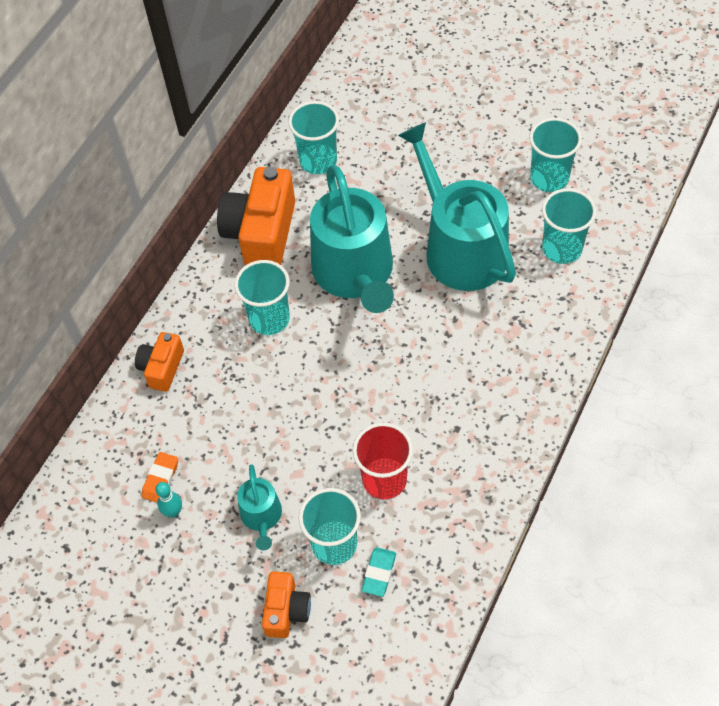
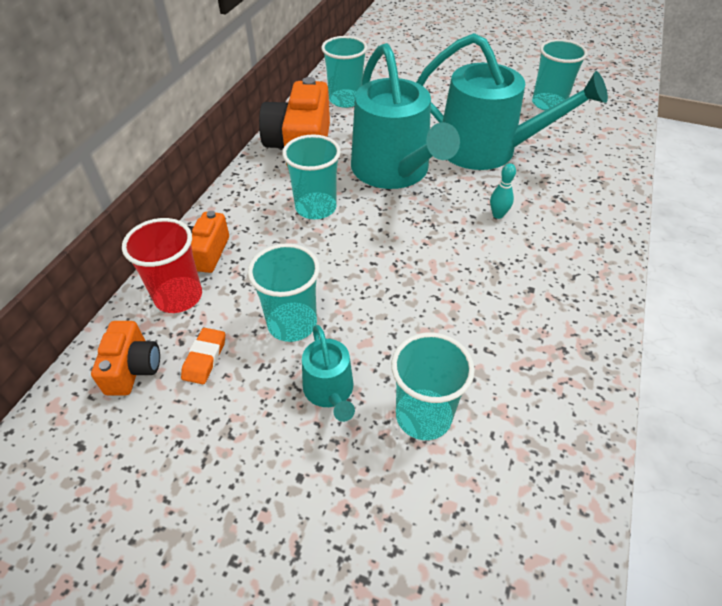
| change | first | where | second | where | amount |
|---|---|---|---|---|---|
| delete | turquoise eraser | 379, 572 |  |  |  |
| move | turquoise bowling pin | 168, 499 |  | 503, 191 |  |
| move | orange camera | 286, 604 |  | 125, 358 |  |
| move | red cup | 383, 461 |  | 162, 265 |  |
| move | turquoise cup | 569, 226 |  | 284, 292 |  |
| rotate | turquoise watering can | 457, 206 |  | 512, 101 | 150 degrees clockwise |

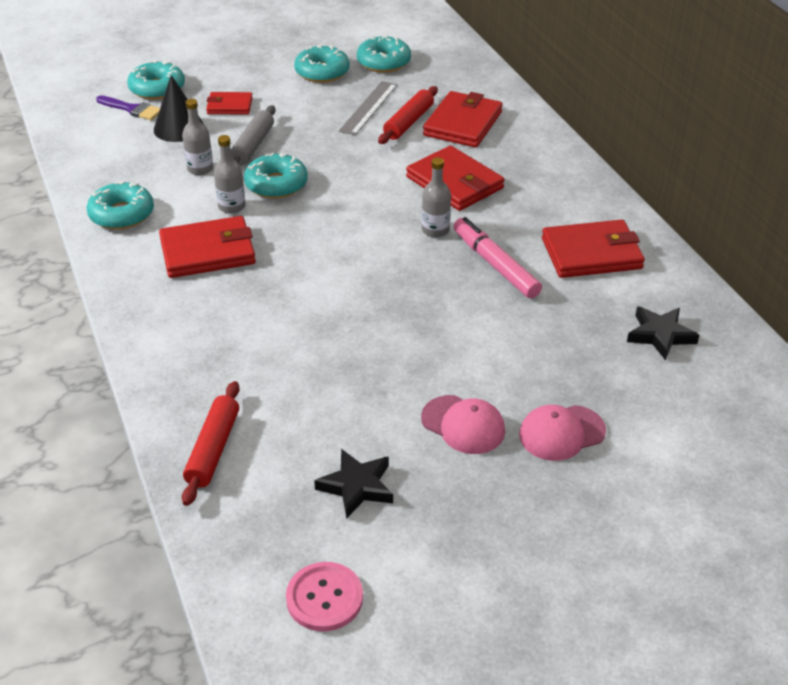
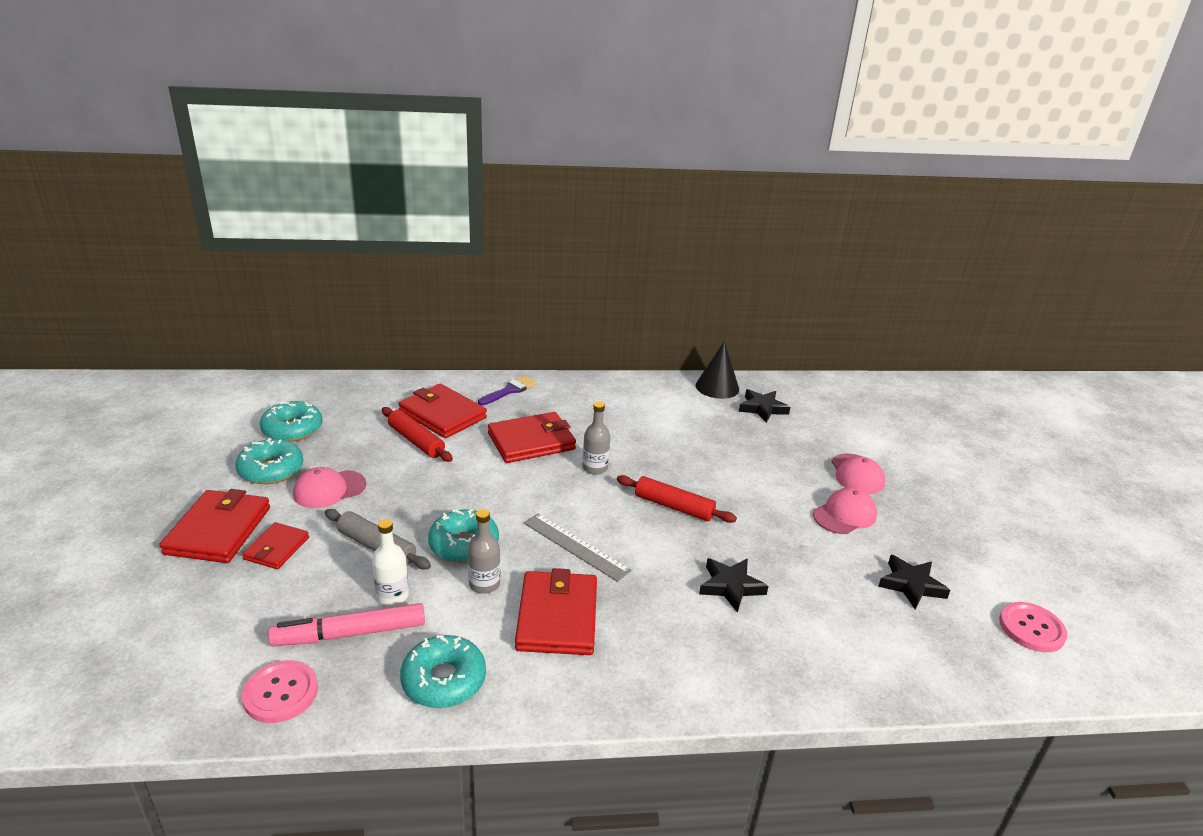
| change | first | where | second | where | amount |
|---|---|---|---|---|---|
| delete | turquoise donut | 156, 80 |  |  |  |
| insert |  |  | pink button | 280, 691 |  |
| insert |  |  | pink cap | 329, 487 |  |
| insert |  |  | black star | 733, 585 |  |
| move | purple brush | 128, 107 |  | 507, 390 |  |
| move | black cone | 179, 108 |  | 717, 370 |  |
| move | red rolling pin | 211, 443 |  | 677, 499 |  |
| move | grey ruler | 368, 108 |  | 578, 547 |  |
| move | pink marker | 497, 258 |  | 346, 624 |  |
| move | red wallet | 593, 249 |  | 214, 526 |  |
| recolor | grey bottle | 197, 137 | white bottle | 390, 562 |  |

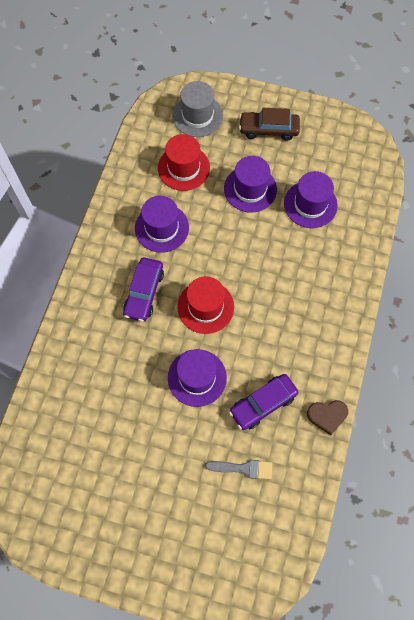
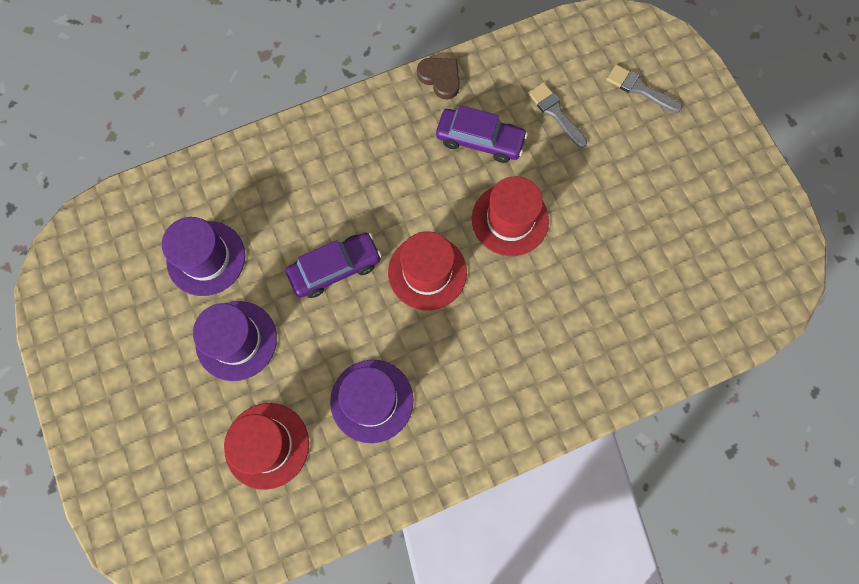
| change | first | where | second | where | amount |
|---|---|---|---|---|---|
| delete | grey hat | 197, 109 |  |  |  |
| delete | brown car | 269, 124 |  |  |  |
| insert |  |  | grey brush | 644, 88 |  |
| move | purple car | 143, 289 |  | 334, 265 |  |
| recolor | purple hat | 197, 378 | red hat | 510, 216 |  |

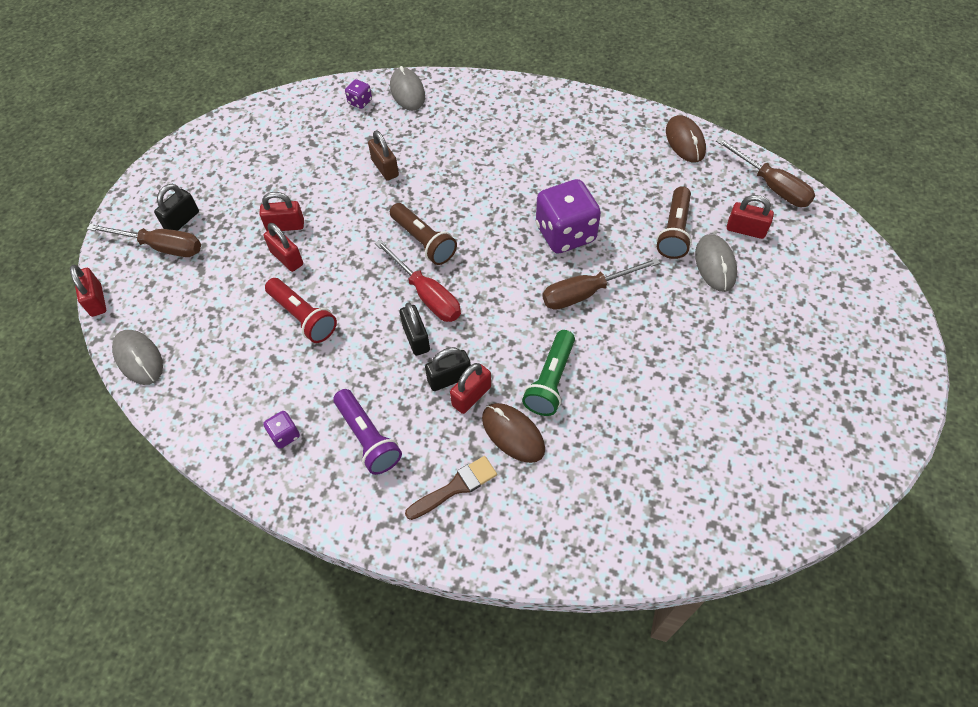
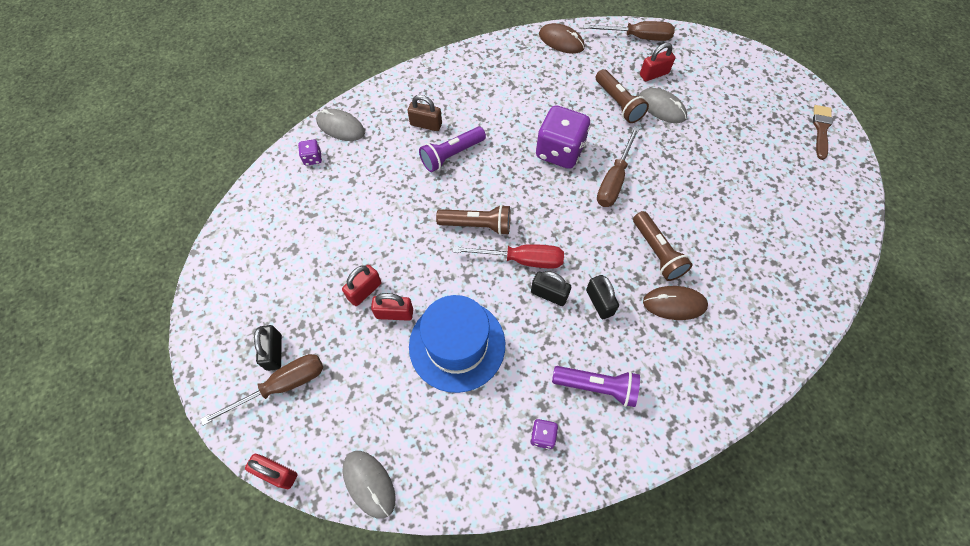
| change | first | where | second | where | amount |
|---|---|---|---|---|---|
| delete | red padlock | 470, 388 |  |  |  |
| insert |  |  | purple flashlight | 452, 149 |  |
| move | brown padlock | 383, 156 |  | 425, 113 |  |
| move | brown brush | 451, 488 |  | 823, 132 |  |
| replace | red flashlight | 301, 310 | blue hat | 457, 344 |  |
| recolor | green flashlight | 548, 373 | brown flashlight | 663, 246 |  |
| rotate | grey mouse | 137, 357 |  | 369, 485 | 45 degrees clockwise |
| rotate | black padlock | 448, 369 |  | 602, 297 | 45 degrees counterclockwise |

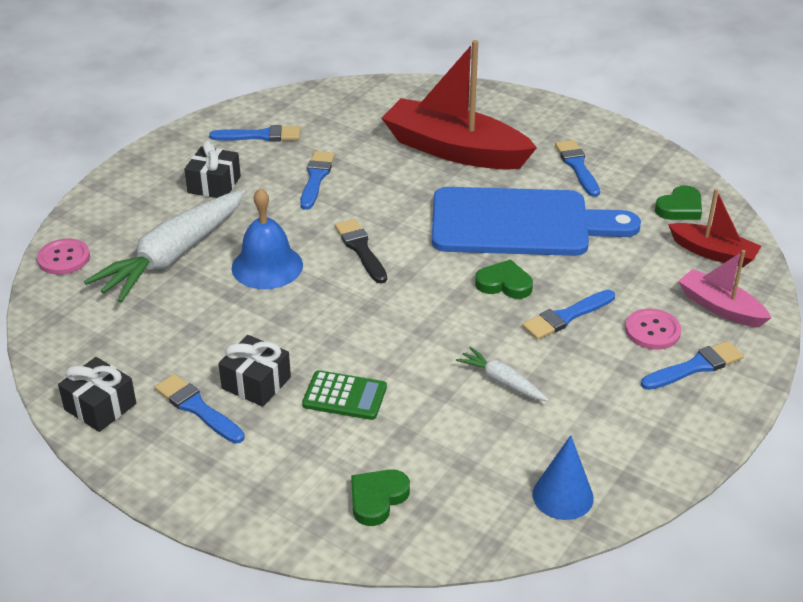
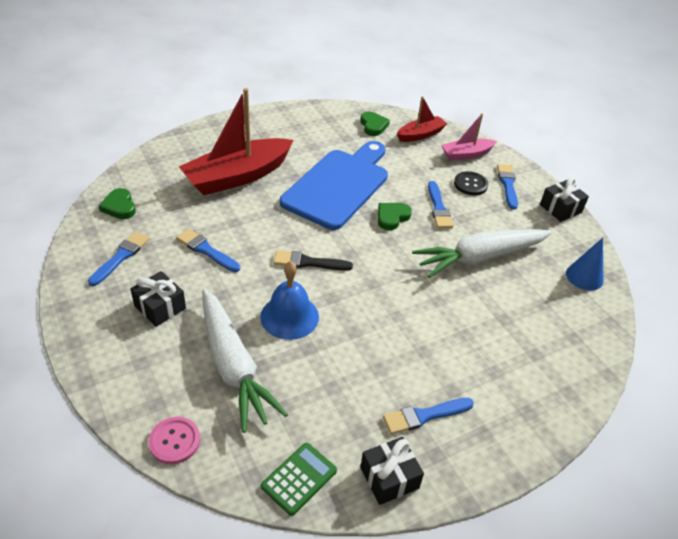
| change | first | where | second | where | amount |
|---|---|---|---|---|---|
| delete | blue brush | 577, 168 |  |  |  |
| move | black gift | 254, 371 |  | 564, 199 |  |
| move | green calculator | 344, 395 |  | 299, 479 |  |
| move | green heart | 380, 497 |  | 117, 203 |  |
| recolor | pink button | 653, 329 | black button | 471, 183 |  |
| resize | white carrot | 502, 374 |  | 482, 253 | x2.17 |

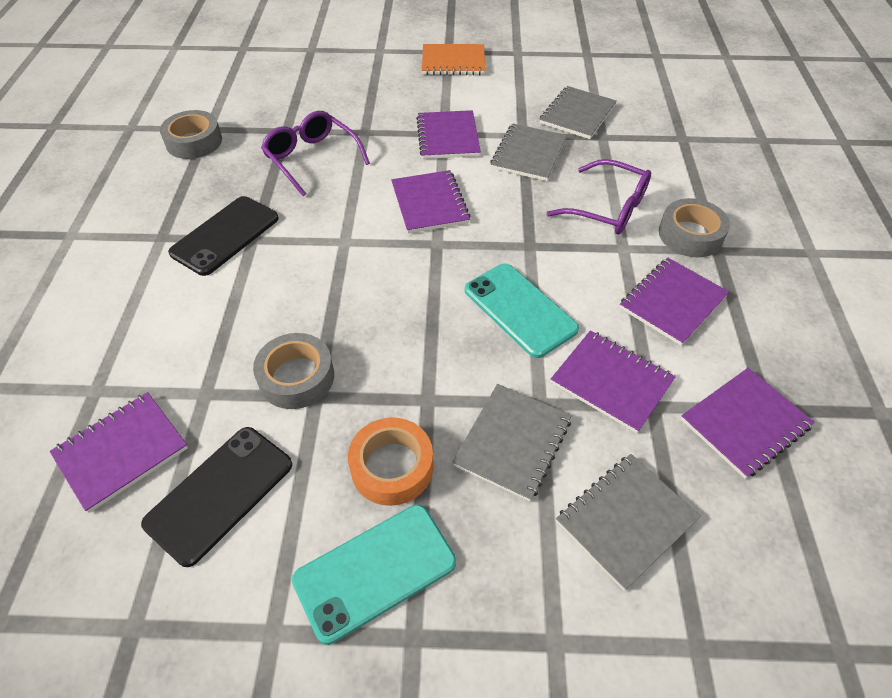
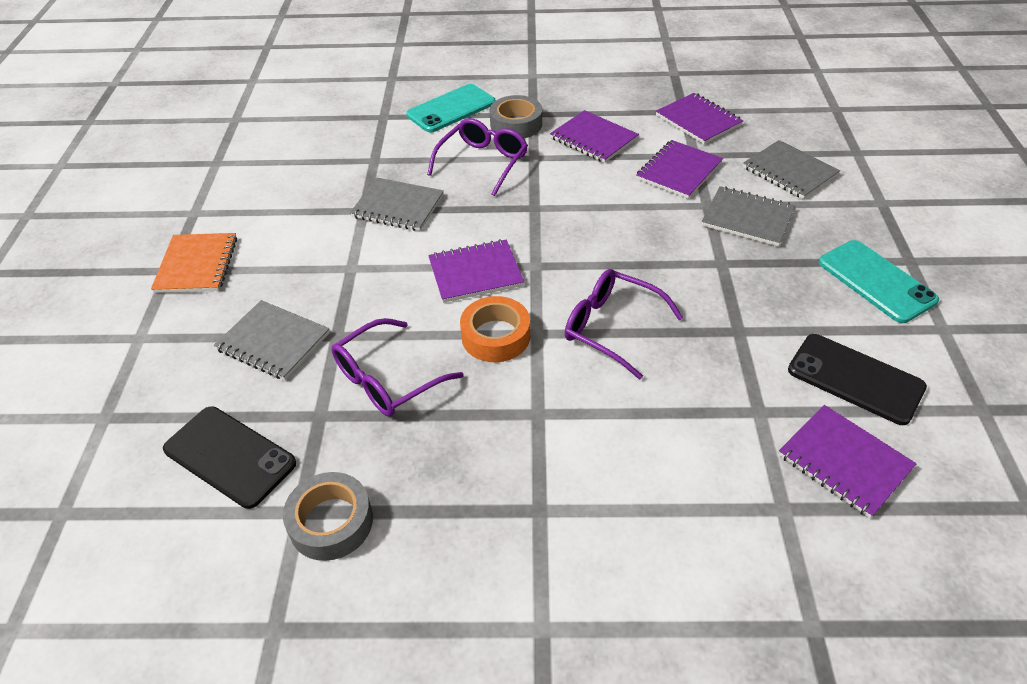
| change | first | where | second | where | amount |
|---|---|---|---|---|---|
| delete | grey tape | 293, 371 |  |  |  |
| delete | purple notebook | 448, 134 |  |  |  |
| insert |  |  | purple glasses | 624, 324 |  |
| move | black phone | 223, 236 |  | 229, 457 |  |
| move | orange tape | 390, 461 |  | 495, 329 |  |
| move | turquoise phone | 522, 310 |  | 450, 108 |  |
| move | grey notebook | 578, 112 |  | 272, 340 |  |

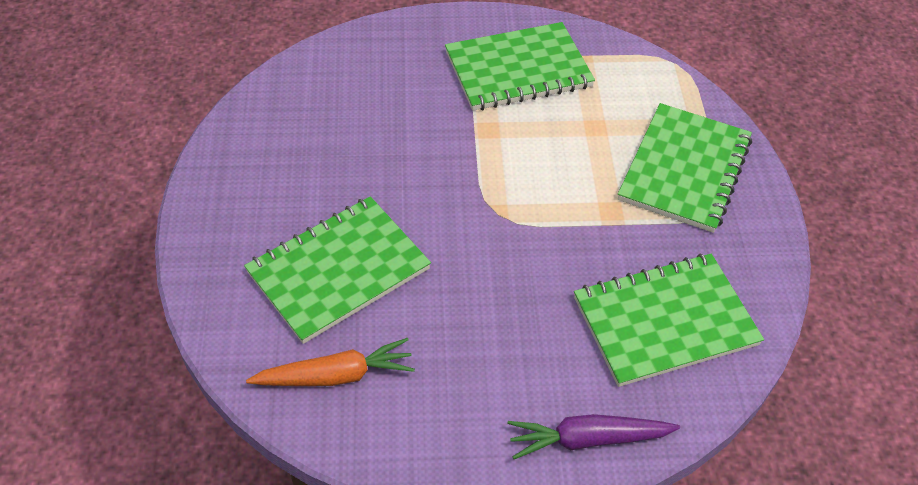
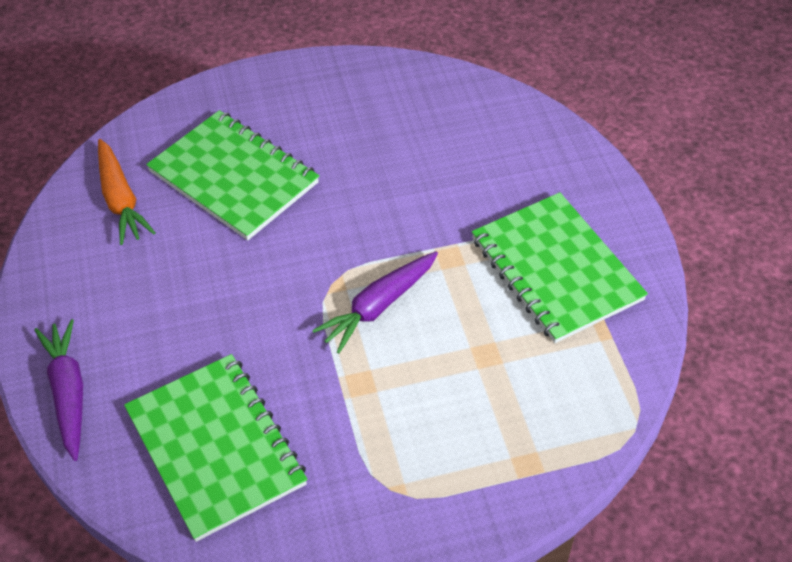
| change | first | where | second | where | amount |
|---|---|---|---|---|---|
| delete | green notebook | 685, 168 |  |  |  |
| insert |  |  | purple carrot | 375, 302 |  |

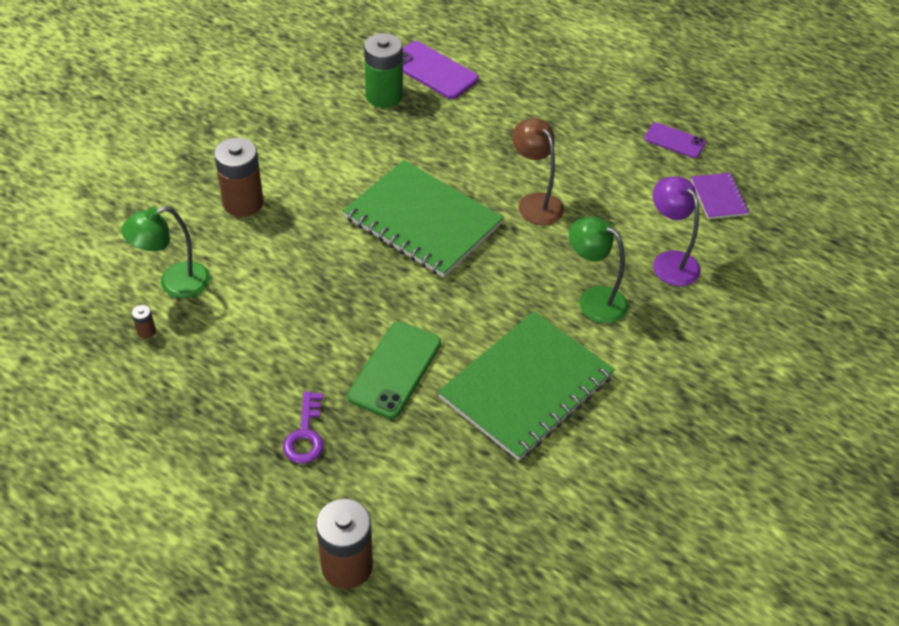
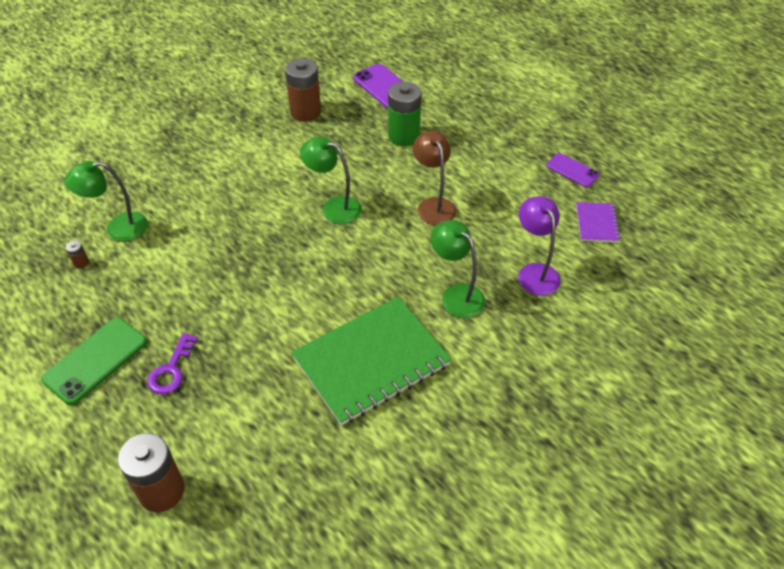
| change | first | where | second | where | amount |
|---|---|---|---|---|---|
| move | brown battery | 239, 177 |  | 303, 90 |  |
| move | green phone | 394, 370 |  | 94, 361 |  |
| move | green battery | 383, 70 |  | 404, 114 |  |
| replace | green notebook | 423, 219 | green lamp | 331, 180 |  |

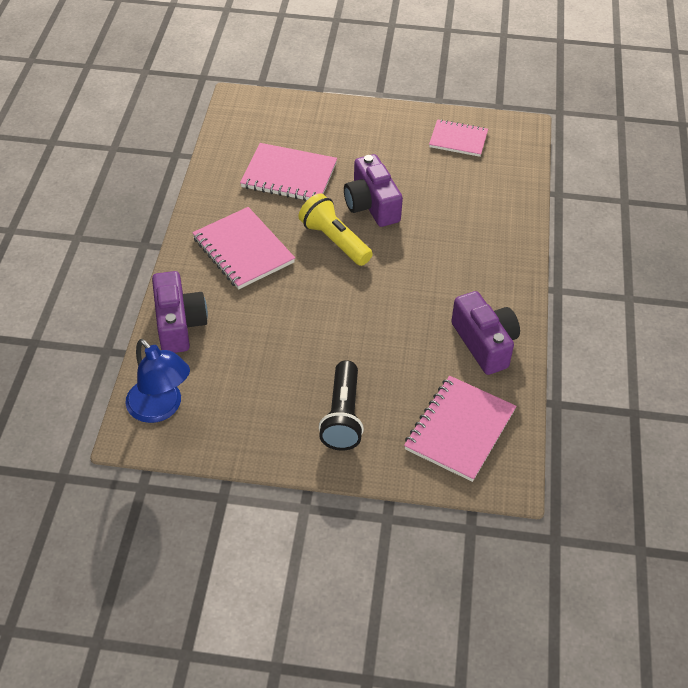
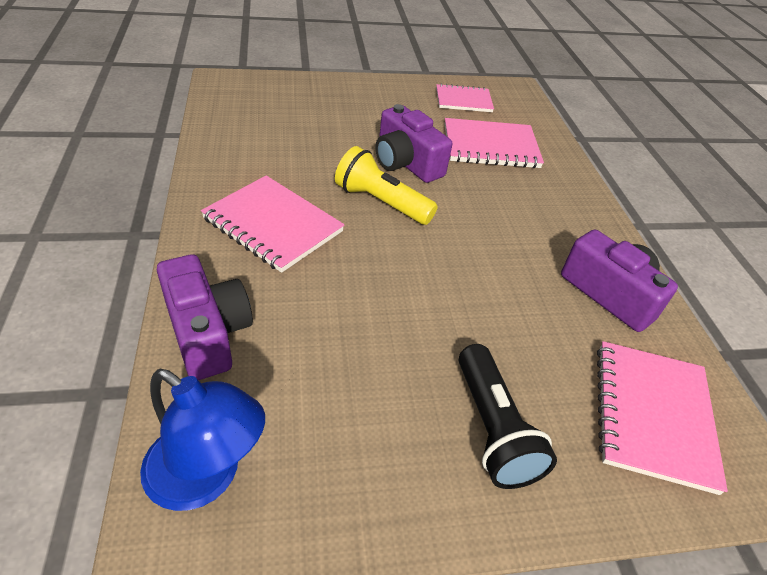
| change | first | where | second | where | amount |
|---|---|---|---|---|---|
| move | pink notebook | 288, 172 |  | 494, 143 |  |

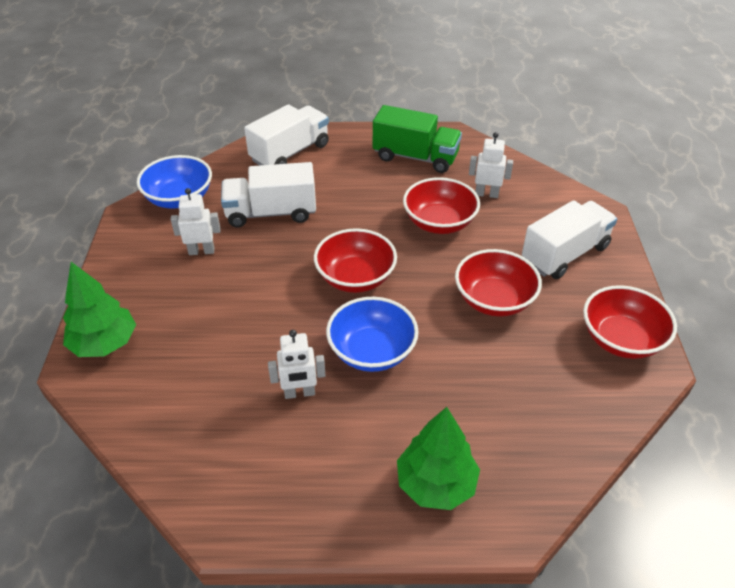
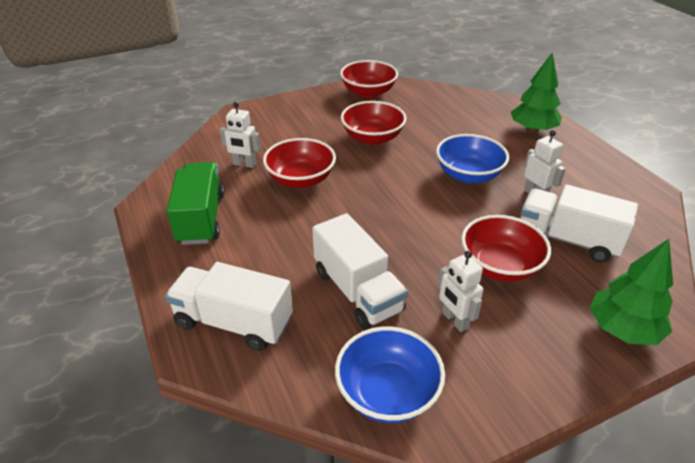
| change | first | where | second | where | amount |
|---|---|---|---|---|---|
| move | red bowl | 355, 260 |  | 506, 248 |  |
| move | white truck | 569, 239 |  | 579, 223 |  |
| rotate | white robot | 491, 165 |  | 240, 135 | 60 degrees counterclockwise |

